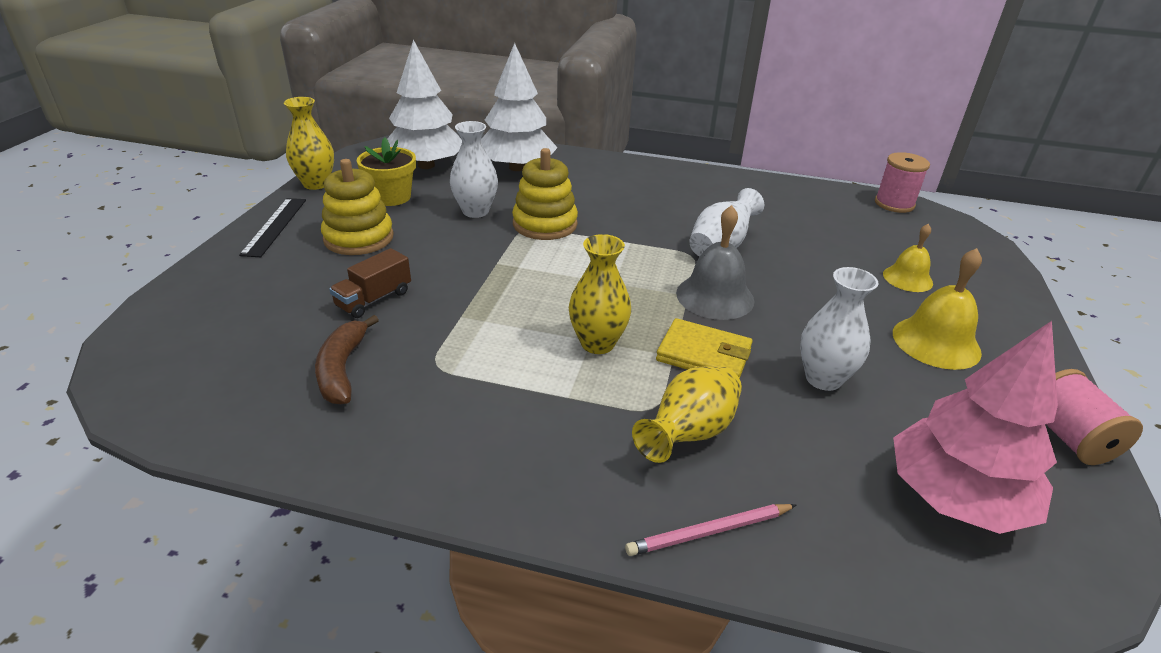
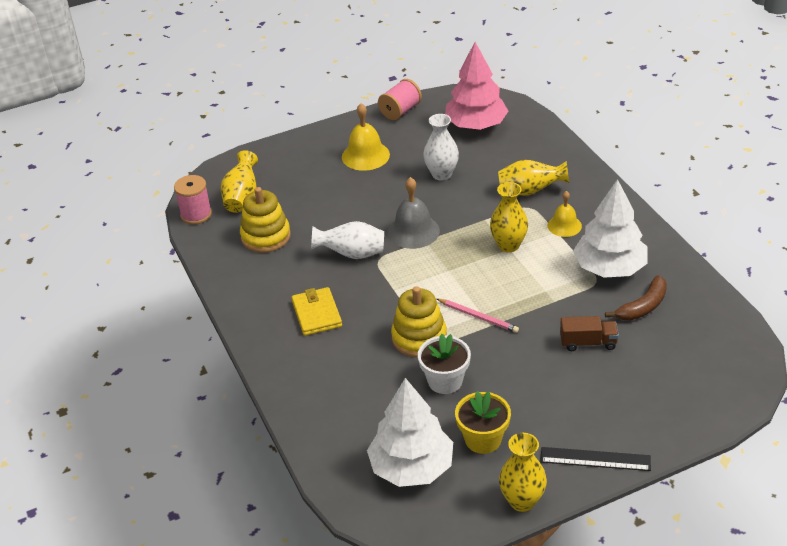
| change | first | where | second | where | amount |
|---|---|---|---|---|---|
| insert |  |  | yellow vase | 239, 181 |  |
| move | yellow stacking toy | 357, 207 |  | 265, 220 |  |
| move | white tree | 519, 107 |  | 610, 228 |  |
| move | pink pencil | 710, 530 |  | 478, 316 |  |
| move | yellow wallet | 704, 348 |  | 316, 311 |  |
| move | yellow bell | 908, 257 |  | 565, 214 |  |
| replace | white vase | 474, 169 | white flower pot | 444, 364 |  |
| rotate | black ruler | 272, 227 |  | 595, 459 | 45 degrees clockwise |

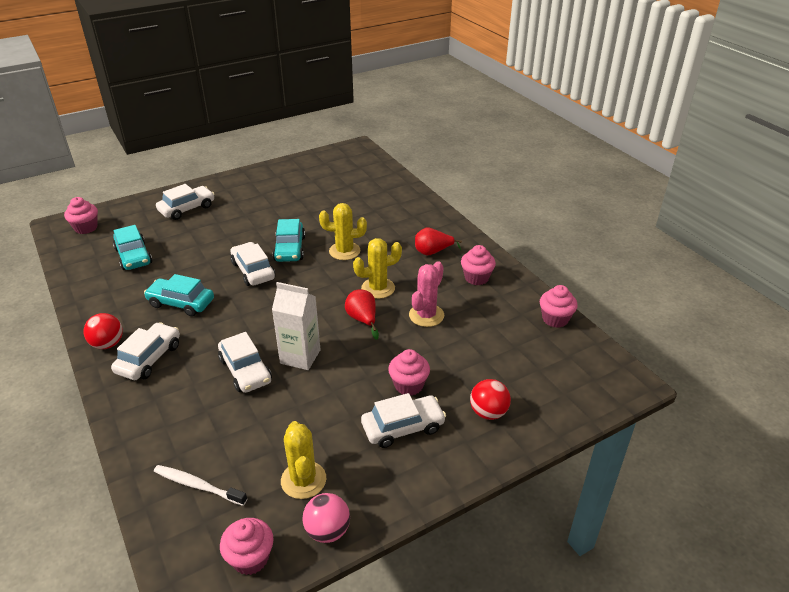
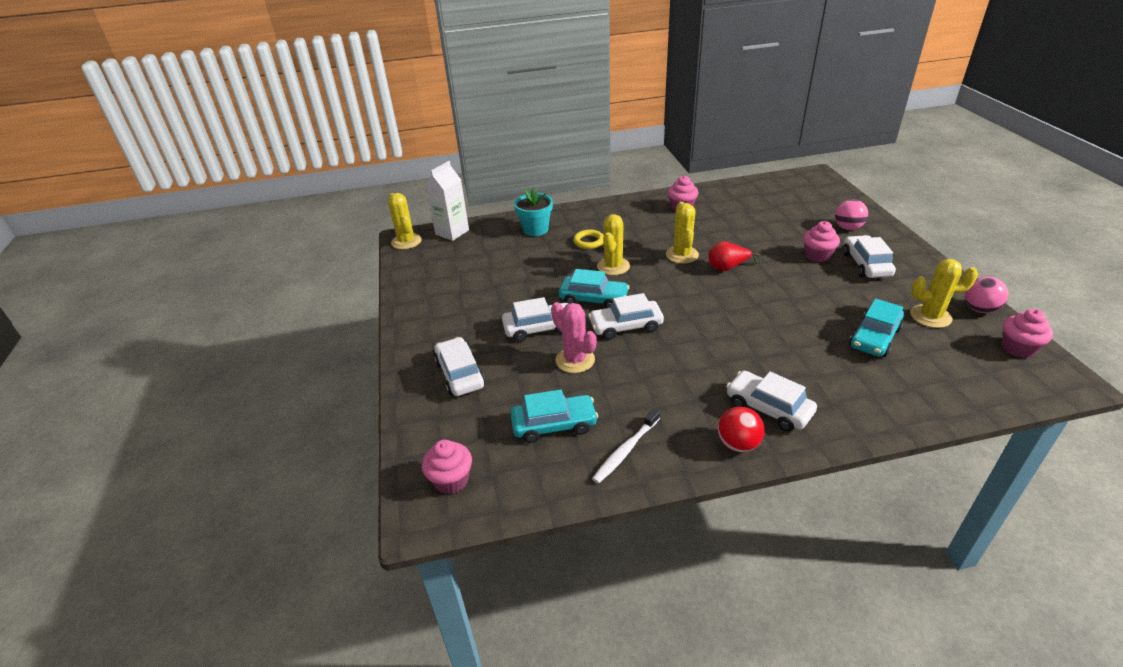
| change | first | where | second | where | amount |
|---|---|---|---|---|---|
| delete | red pear | 438, 241 |  |  |  |
| delete | pink cupcake | 559, 306 |  |  |  |
| insert |  |  | yellow cactus | 405, 221 |  |
| insert |  |  | turquoise flower pot | 533, 212 |  |
| insert |  |  | yellow ring | 588, 239 |  |
| move | turquoise car | 179, 295 |  | 876, 328 |  |
| move | white toothbrush | 200, 485 |  | 626, 446 |  |
| move | white car | 245, 362 |  | 535, 319 |  |
| move | white carton | 296, 326 |  | 447, 201 |  |
| move | pink cactus | 426, 294 |  | 574, 337 |  |
| recolor | red ball | 490, 399 | pink ball | 851, 214 |  |

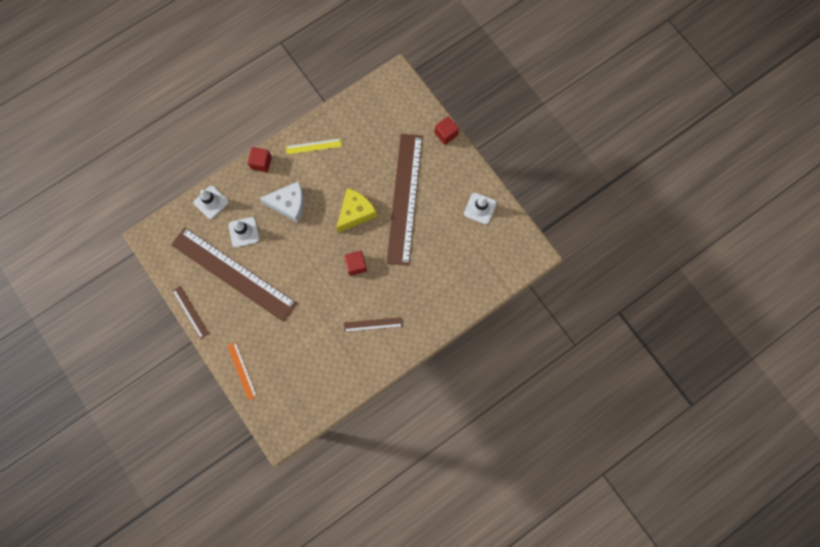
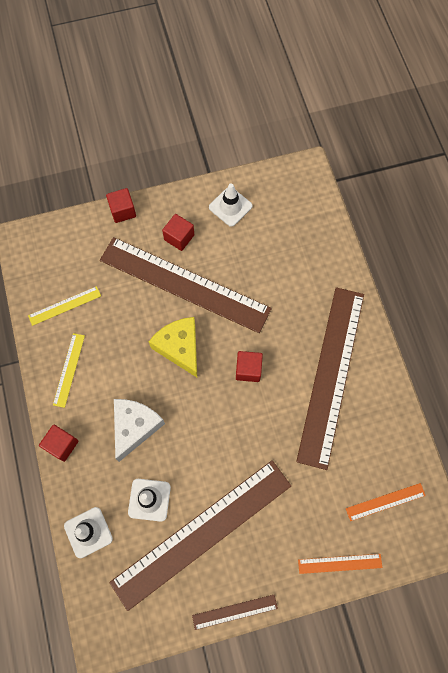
| change | first | where | second | where | amount |
|---|---|---|---|---|---|
| insert |  |  | yellow ruler | 64, 306 |  |
| insert |  |  | red cube | 178, 232 |  |
| insert |  |  | orange ruler | 386, 502 |  |
| resize | brown ruler | 373, 324 |  | 330, 378 | x2.44 |

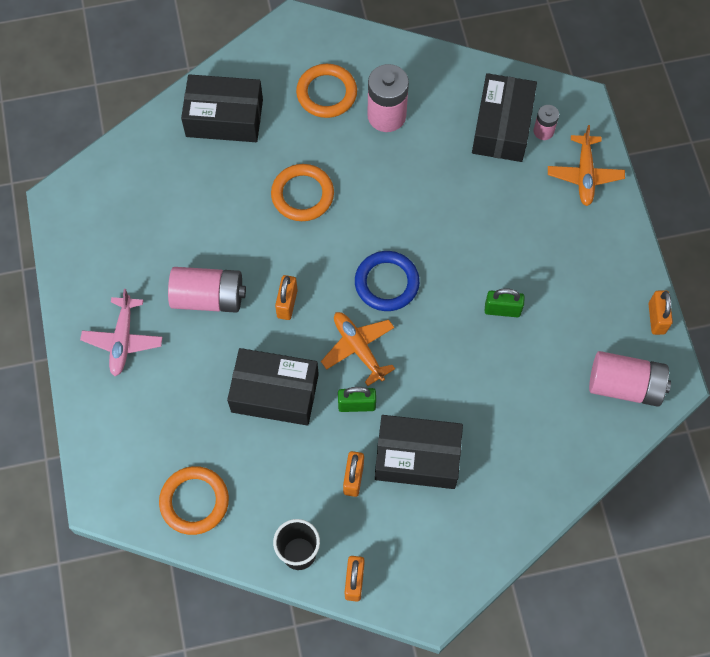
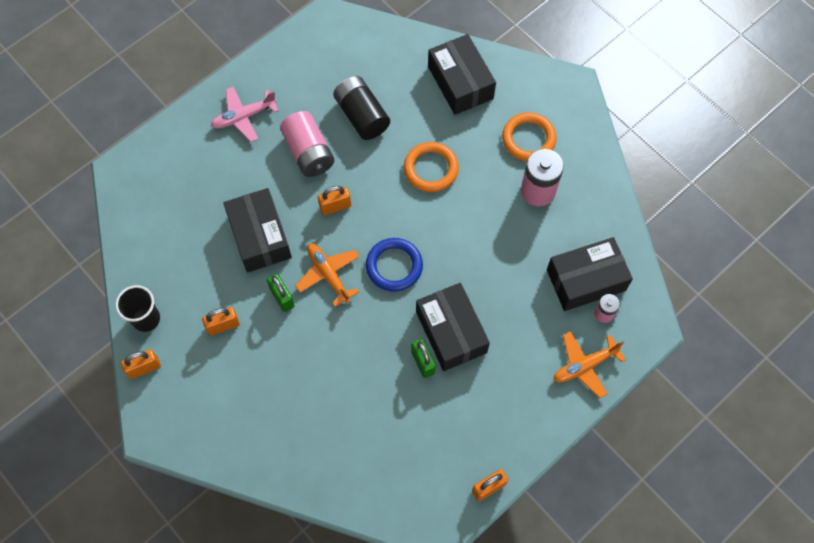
| change | first | where | second | where | amount |
|---|---|---|---|---|---|
| delete | orange ring | 194, 500 |  |  |  |
| delete | pink battery | 630, 379 |  |  |  |
| insert |  |  | black battery | 361, 108 |  |
| move | black box | 419, 452 |  | 453, 327 |  |
| rotate | orange plane | 358, 349 |  | 327, 275 | 60 degrees counterclockwise |

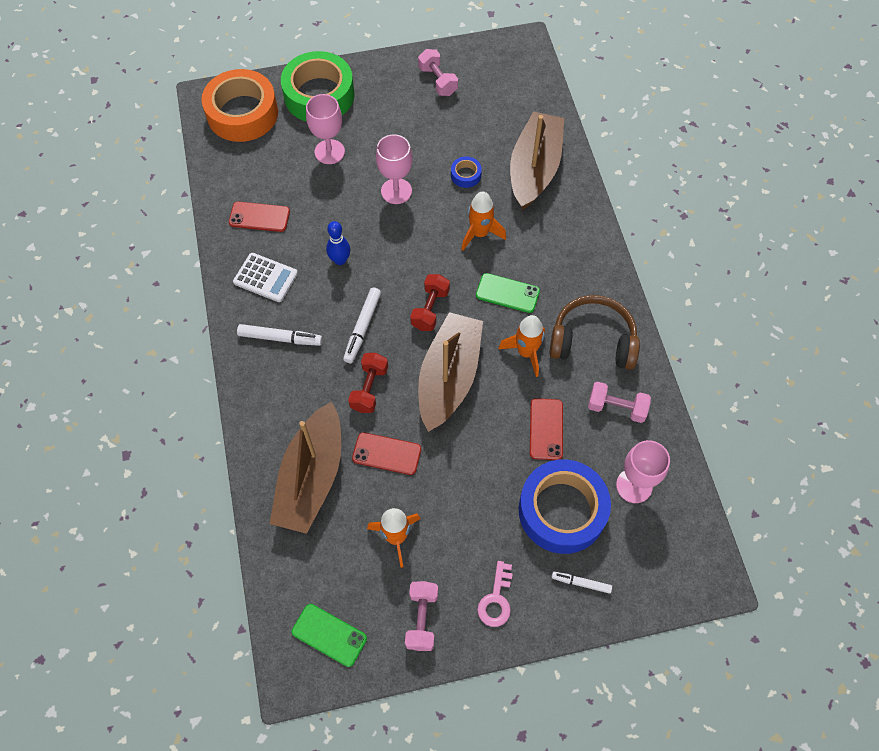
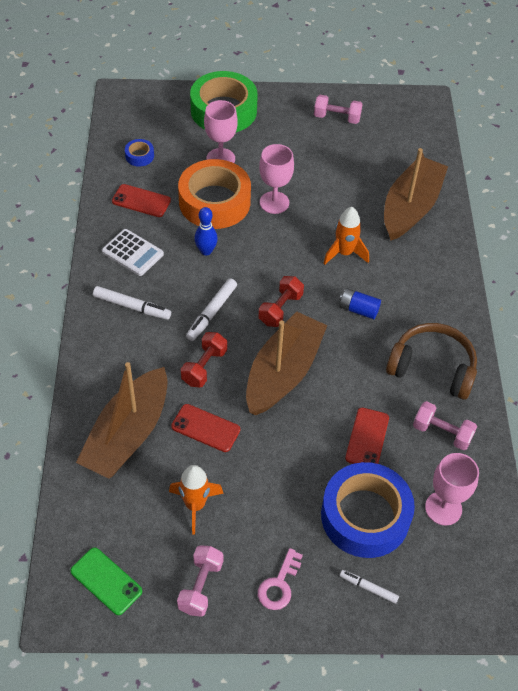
| change | first | where | second | where | amount |
|---|---|---|---|---|---|
| delete | orange rocket | 521, 346 |  |  |  |
| move | orange tape | 239, 105 |  | 214, 194 |  |
| move | blue tape | 466, 172 |  | 139, 153 |  |
| replace | green phone | 508, 293 | blue battery | 360, 303 |  |
| rotate | pink dumbbell | 438, 72 |  | 338, 109 | 60 degrees counterclockwise |

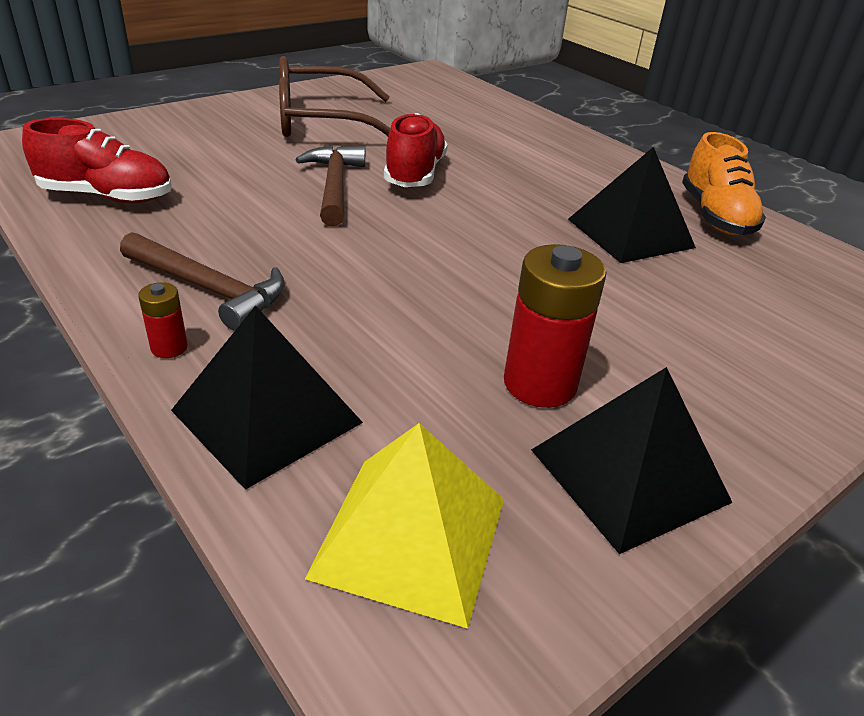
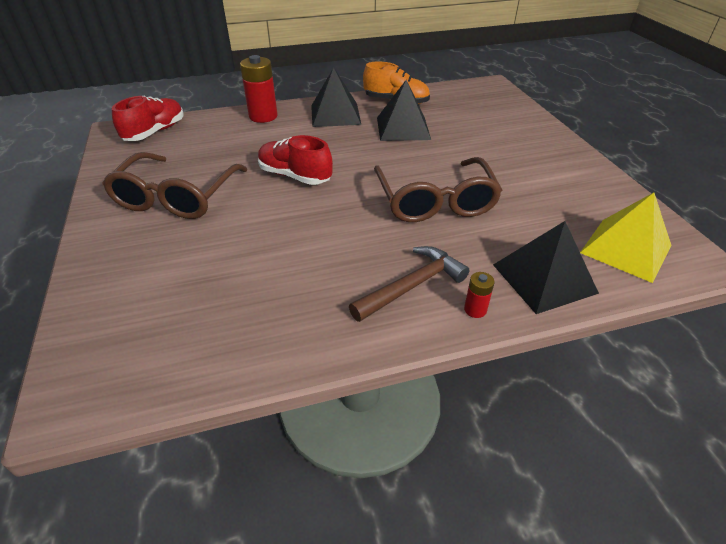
| change | first | where | second | where | amount |
|---|---|---|---|---|---|
| delete | brown hammer | 330, 185 |  |  |  |
| insert |  |  | brown glasses | 438, 189 |  |
| move | red shoe | 97, 160 |  | 148, 118 |  |
| move | red battery | 555, 326 |  | 258, 89 |  |
| move | black pyramid | 632, 460 |  | 336, 97 |  |

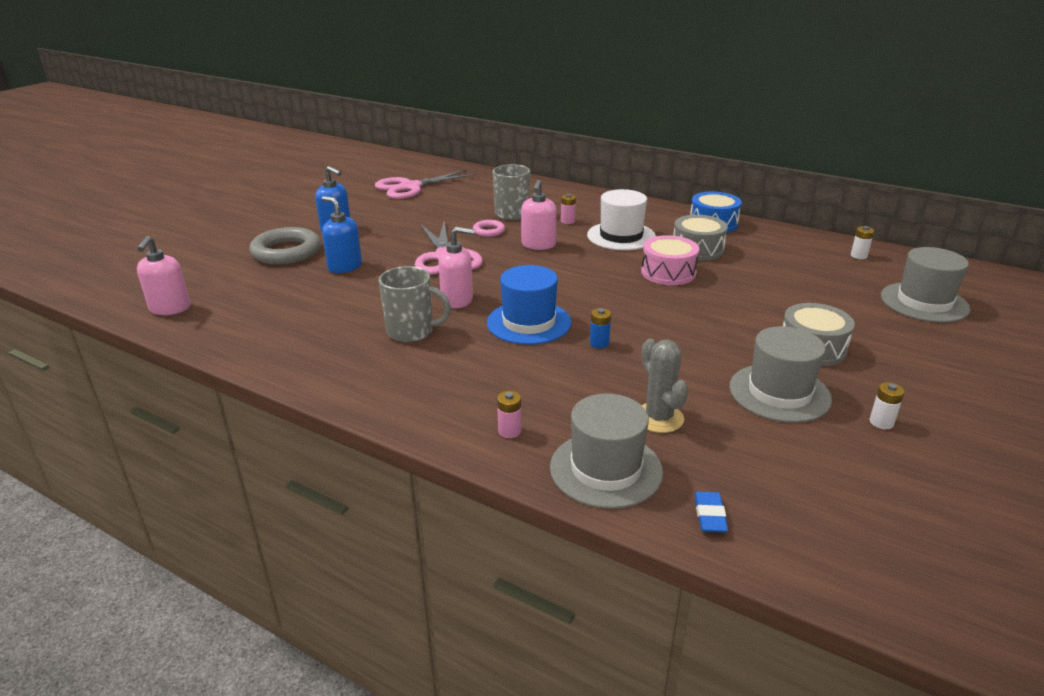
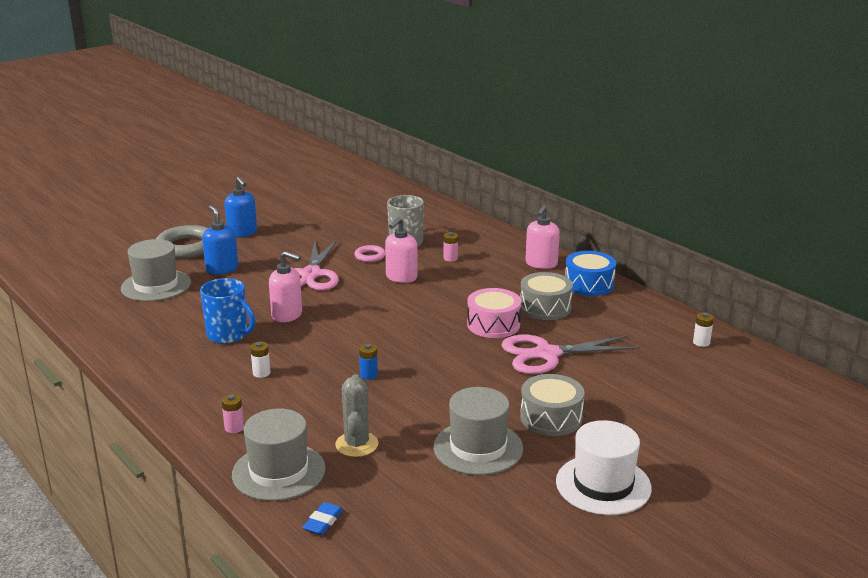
| change | first | where | second | where | amount |
|---|---|---|---|---|---|
| delete | blue hat | 529, 305 |  |  |  |
| move | pink soap dispenser | 163, 275 |  | 543, 237 |  |
| move | pink scissors | 426, 184 |  | 571, 354 |  |
| move | white hat | 621, 219 |  | 604, 467 |  |
| move | white battery | 887, 405 |  | 260, 359 |  |
| move | grey hat | 925, 285 |  | 156, 270 |  |
| recolor | grey mug | 415, 304 | blue mug | 227, 311 |  |

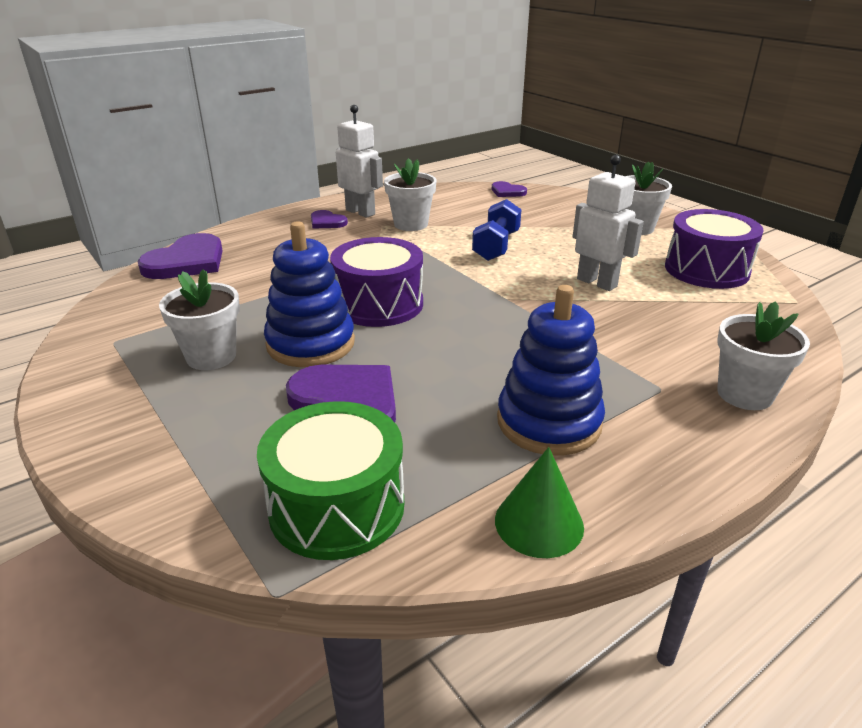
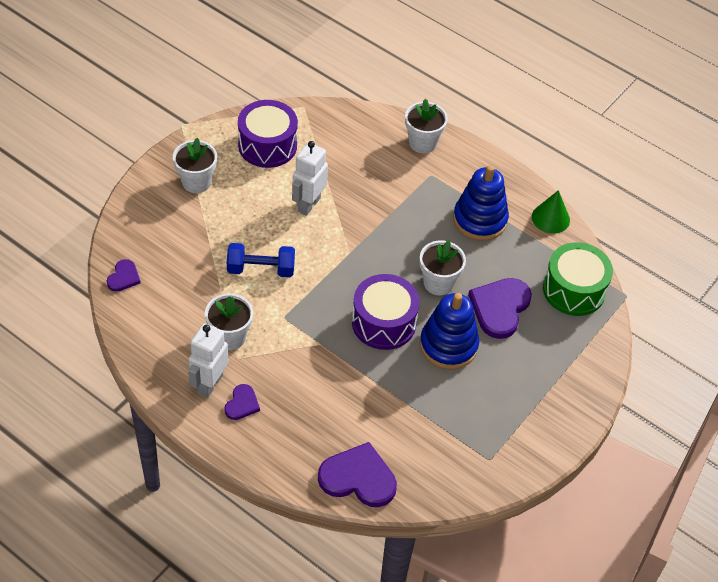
| change | first | where | second | where | amount |
|---|---|---|---|---|---|
| move | white flower pot | 199, 319 |  | 443, 267 |  |

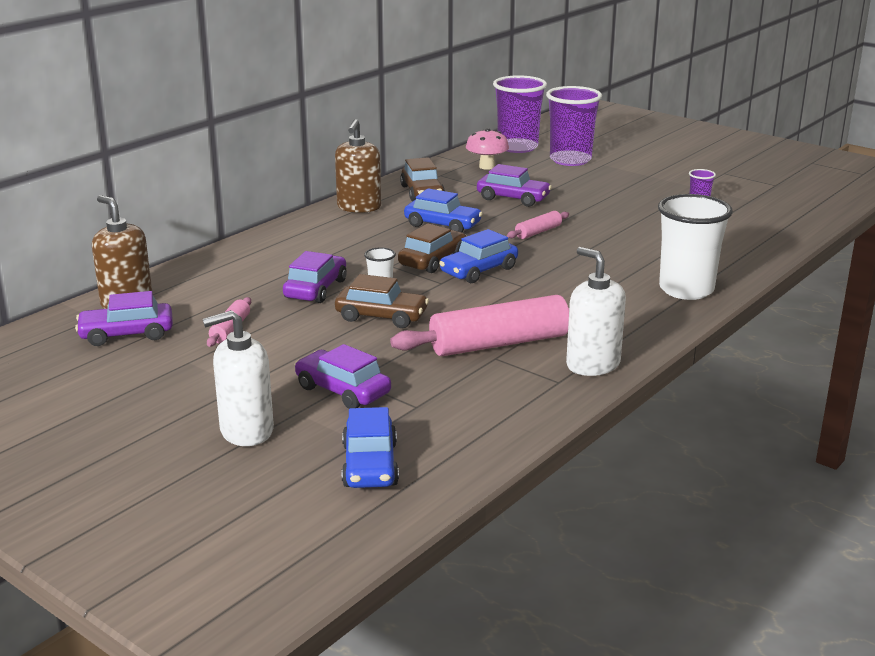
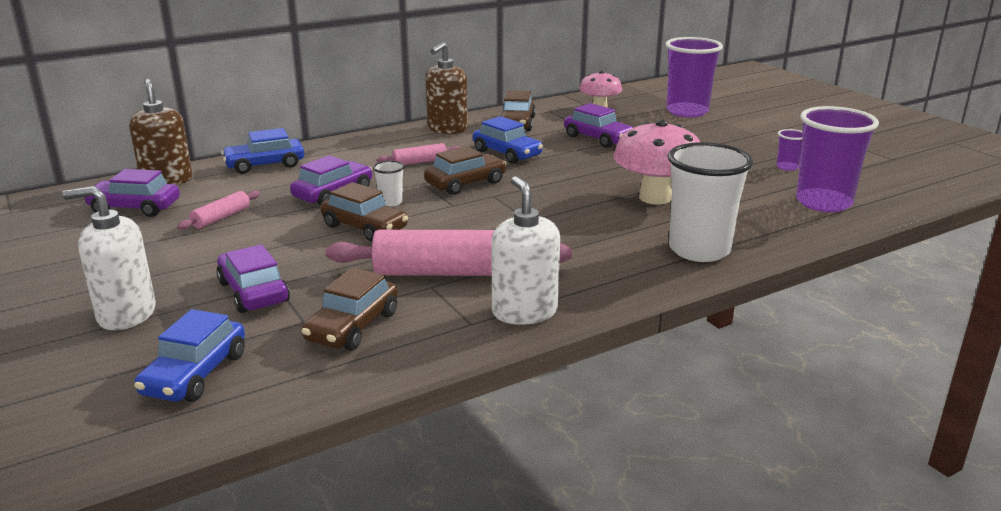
| change | first | where | second | where | amount |
|---|---|---|---|---|---|
| insert |  |  | brown car | 349, 309 |  |
| insert |  |  | pink mushroom | 656, 162 |  |
| move | blue car | 478, 256 |  | 263, 151 |  |
| move | purple cup | 520, 114 |  | 837, 159 |  |
| move | pink rolling pin | 538, 225 |  | 418, 154 |  |

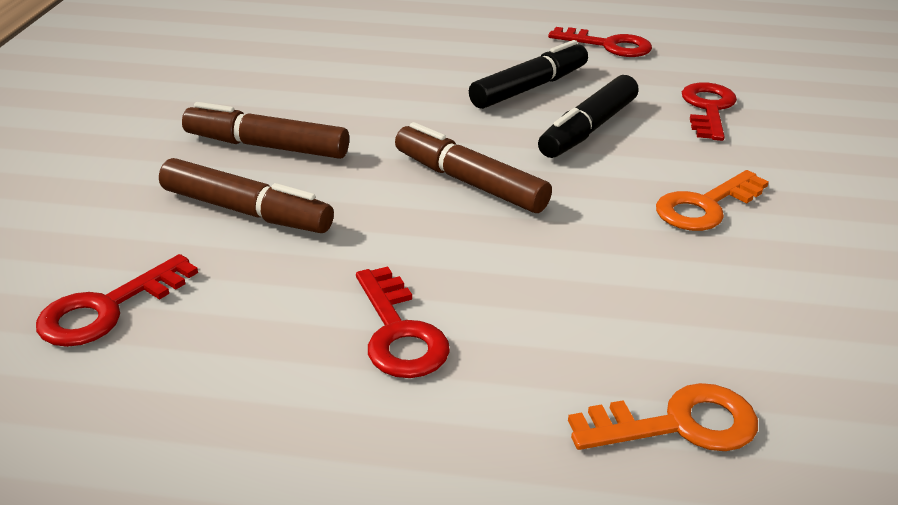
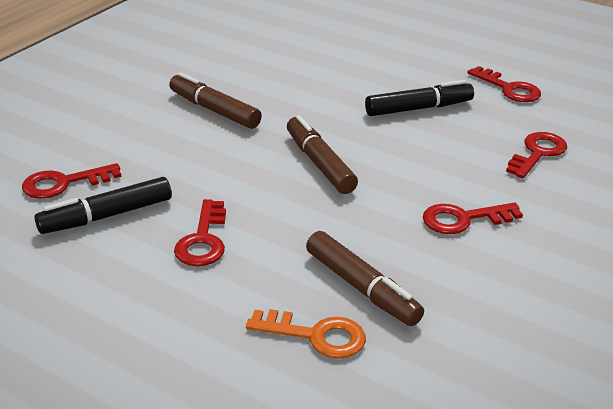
| change | first | where | second | where | amount |
|---|---|---|---|---|---|
| move | brown marker | 246, 195 |  | 365, 278 |  |
| move | black marker | 588, 116 |  | 103, 205 |  |
| recolor | orange key | 712, 200 | red key | 473, 218 |  |

